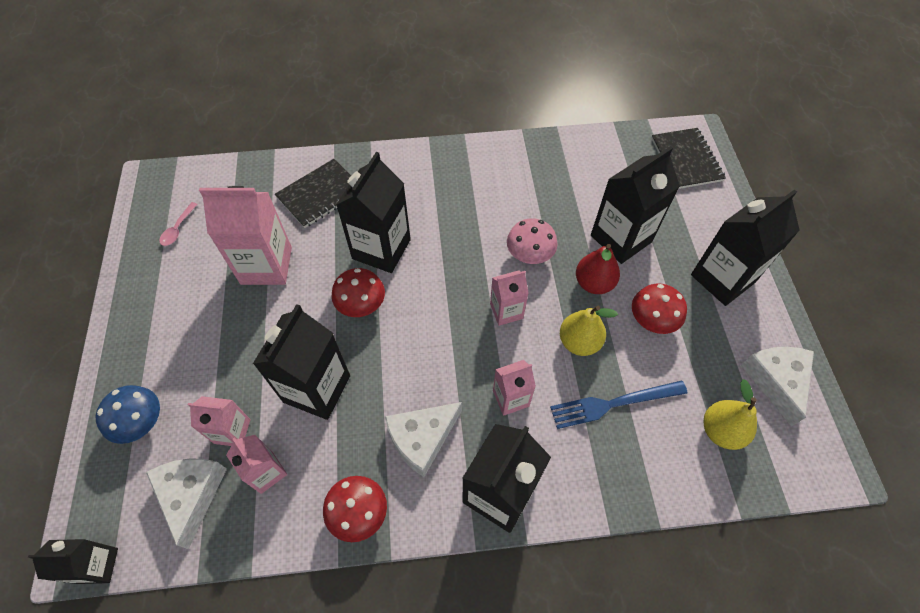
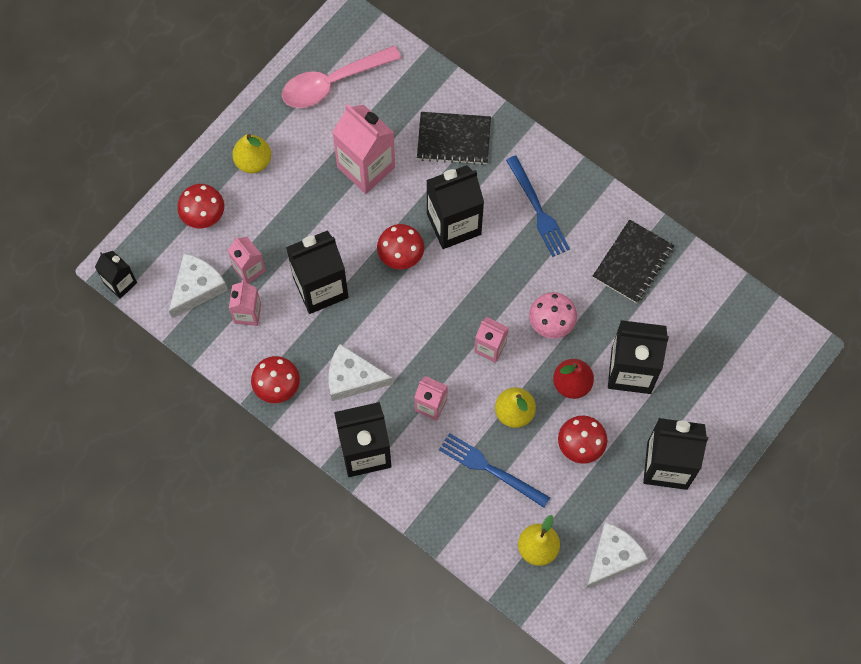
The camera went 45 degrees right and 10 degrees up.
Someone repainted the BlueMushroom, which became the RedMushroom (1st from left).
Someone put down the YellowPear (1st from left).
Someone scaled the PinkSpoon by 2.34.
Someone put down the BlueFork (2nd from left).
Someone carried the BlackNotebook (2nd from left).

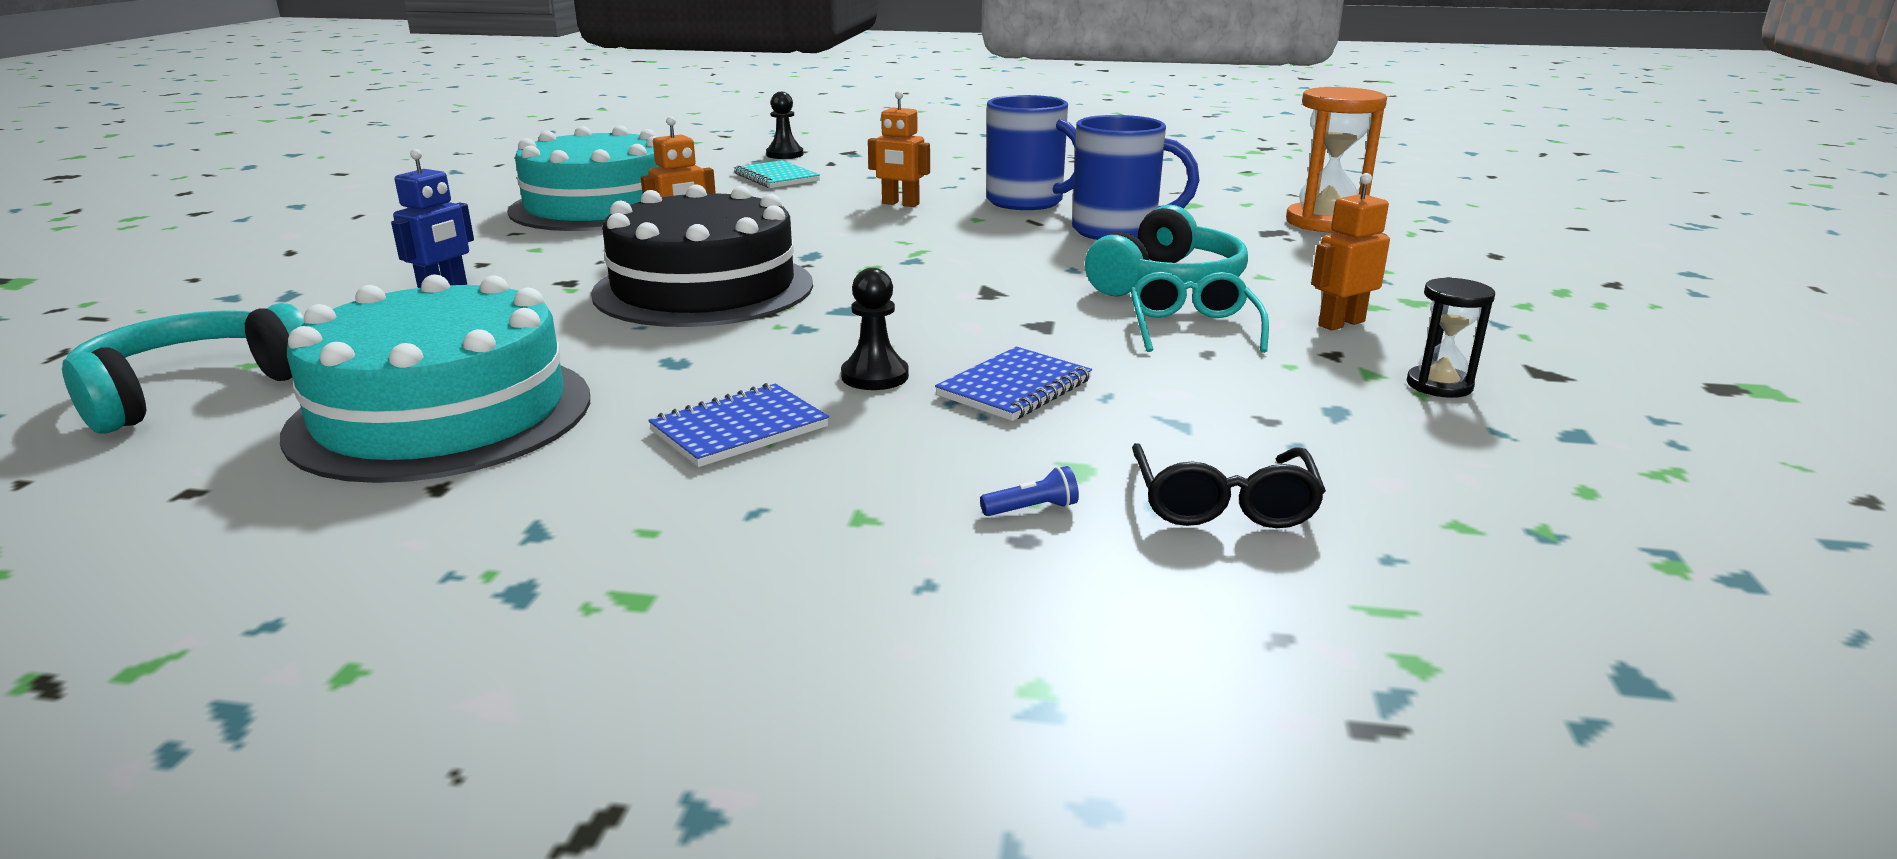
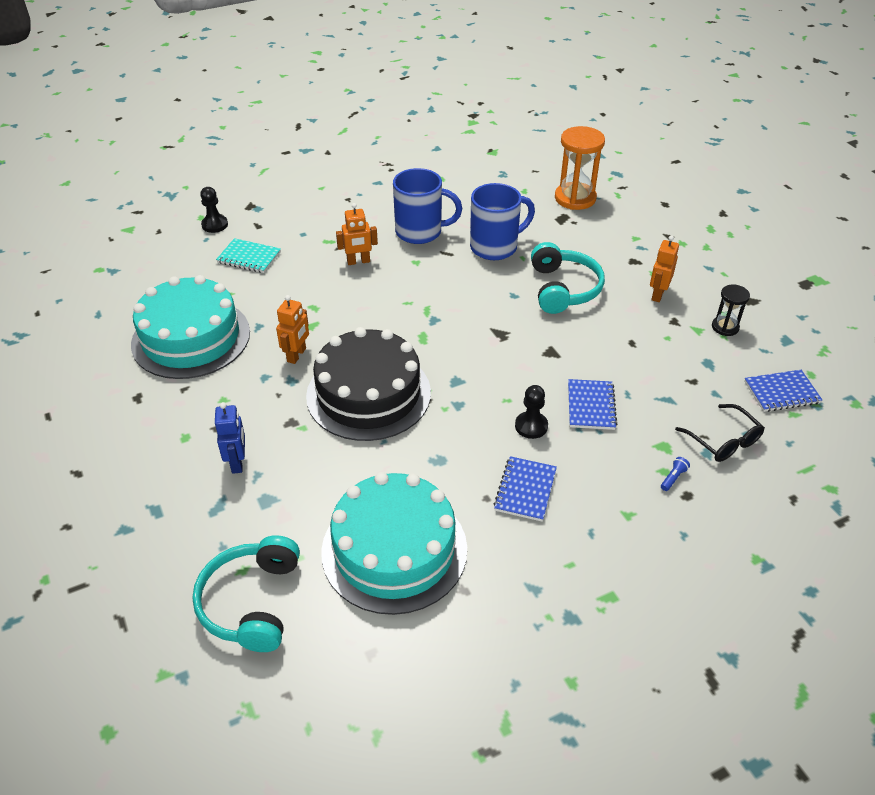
The camera went 35 degrees left and 20 degrees up.
Someone put down the BlueNotebook (3rd from left).
Someone took away the TurquoiseGlasses.

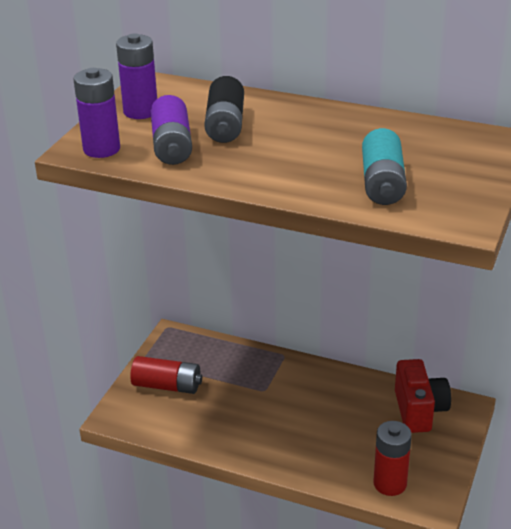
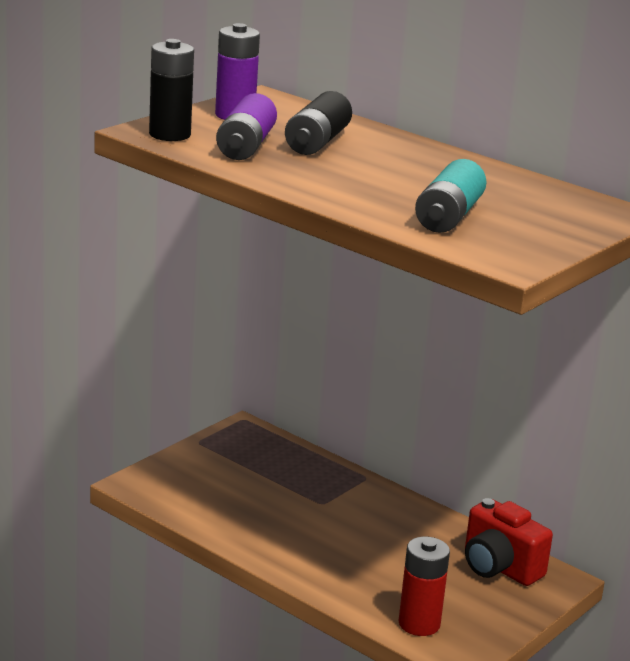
The camera went 15 degrees right and 10 degrees down.
Someone repainted the PurpleBattery (1st from left), which became the BlackBattery (1st from left).
Someone rotated the RedCamera by 120 degrees clockwise.
Someone took away the RedBattery (1st from left).

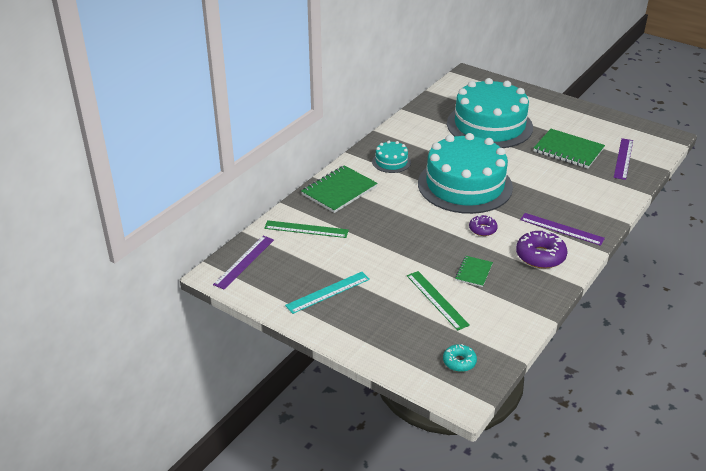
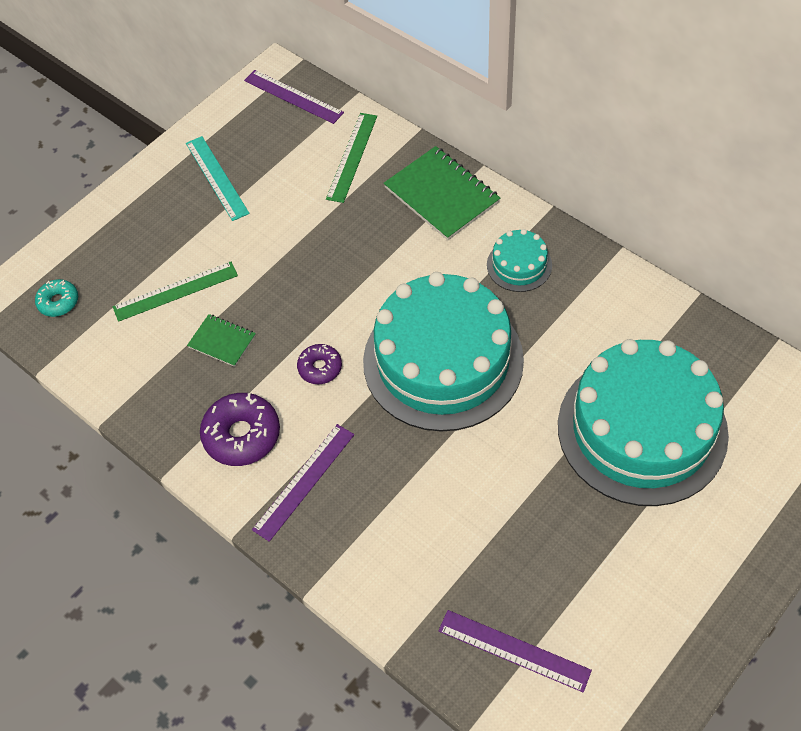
The camera went 100 degrees right and 20 degrees up.
Someone took away the GreenNotebook (3rd from left).

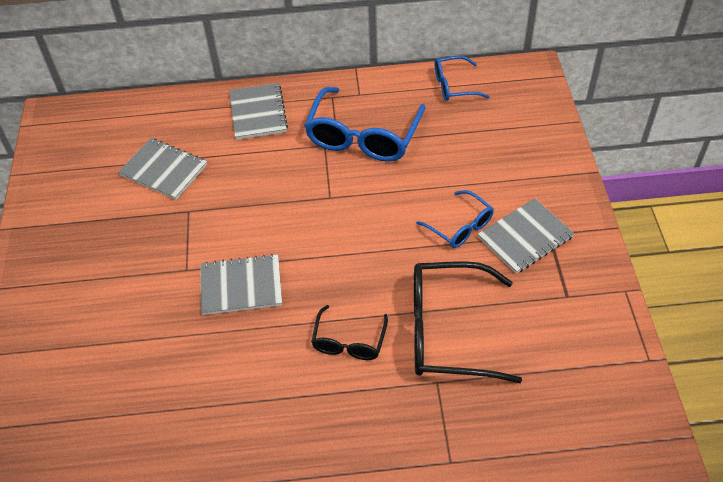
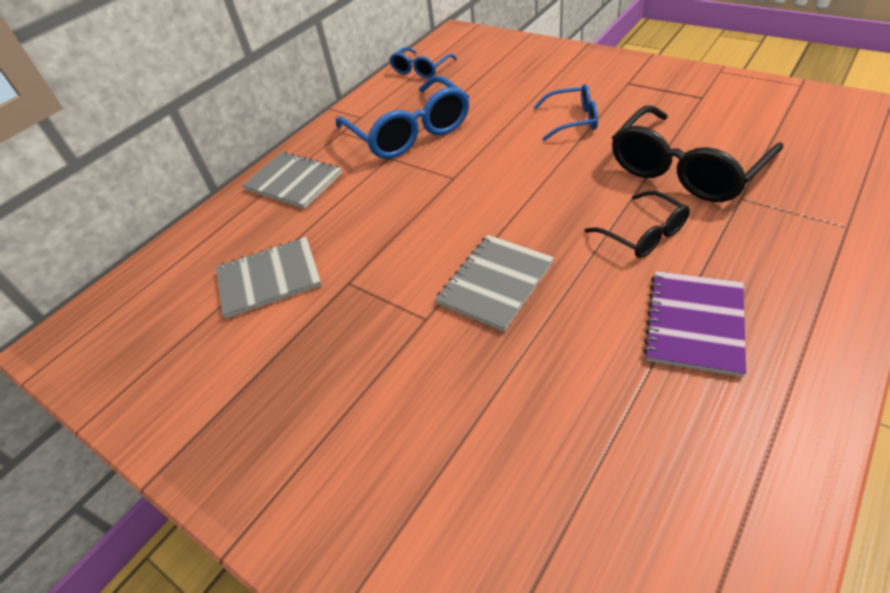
The camera went 45 degrees left and 5 degrees down.
Someone put down the PurpleNotebook.
Someone took away the GreyNotebook (4th from left).

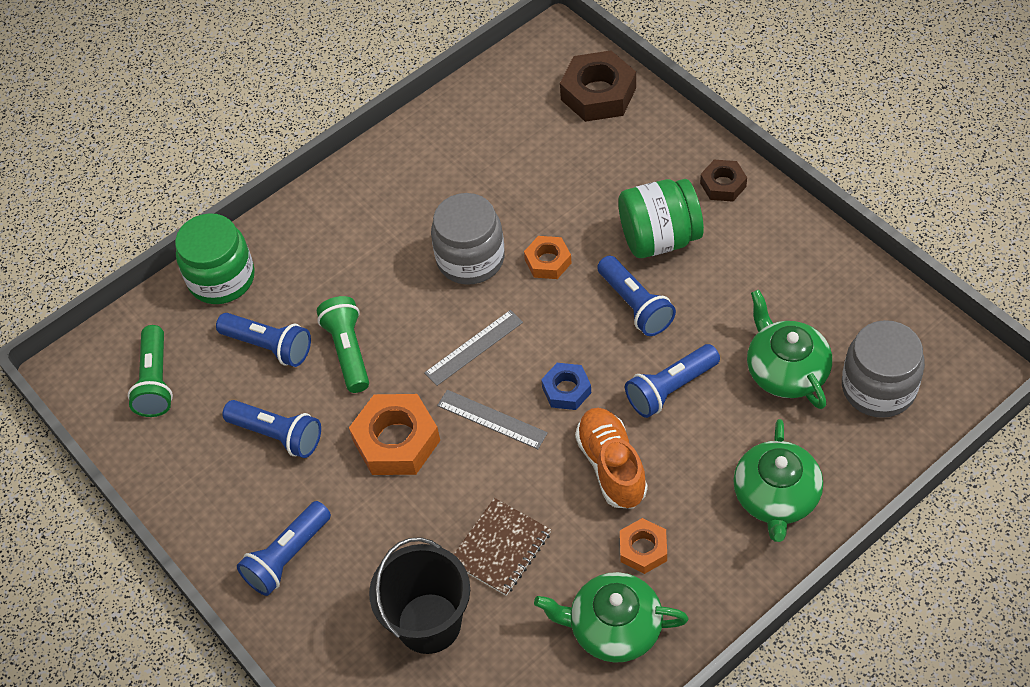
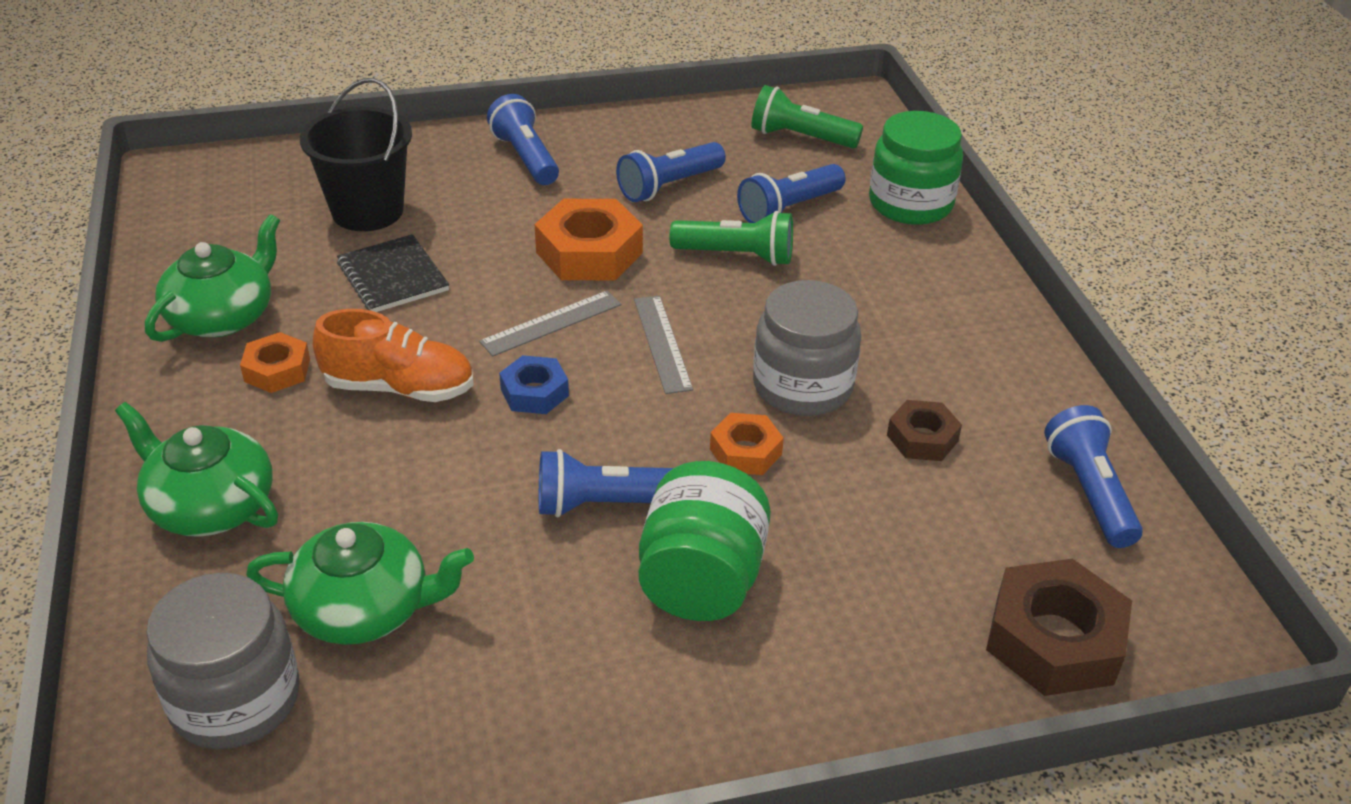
The camera went 110 degrees right and 15 degrees down.
Someone repainted the BrownNotebook, which became the BlackNotebook.
Someone carried the BrownNut (2nd from left in the first image).
Someone carried the BlueFlashlight (5th from left).

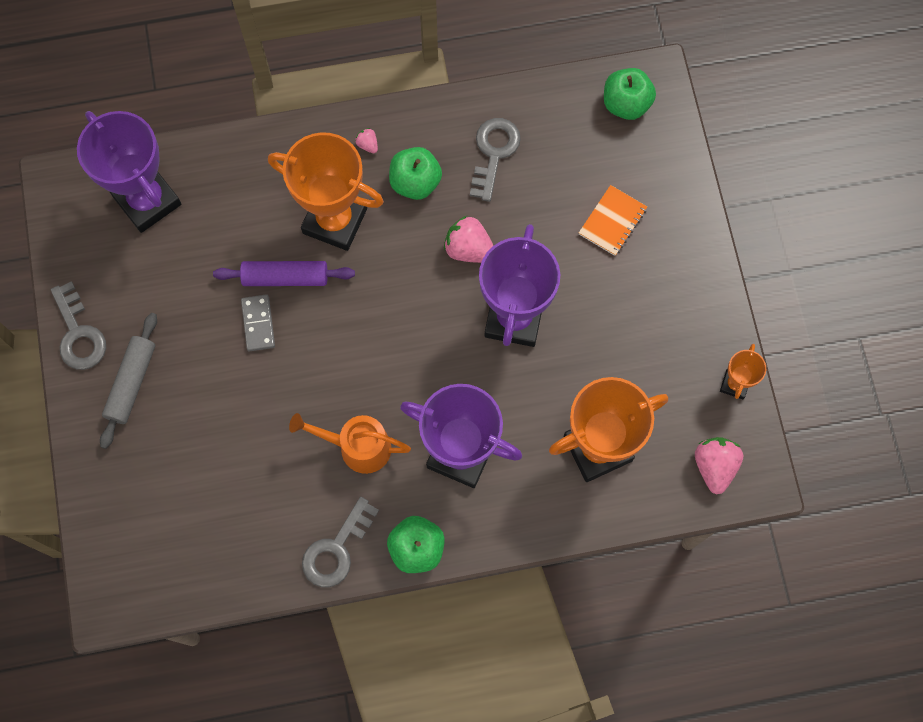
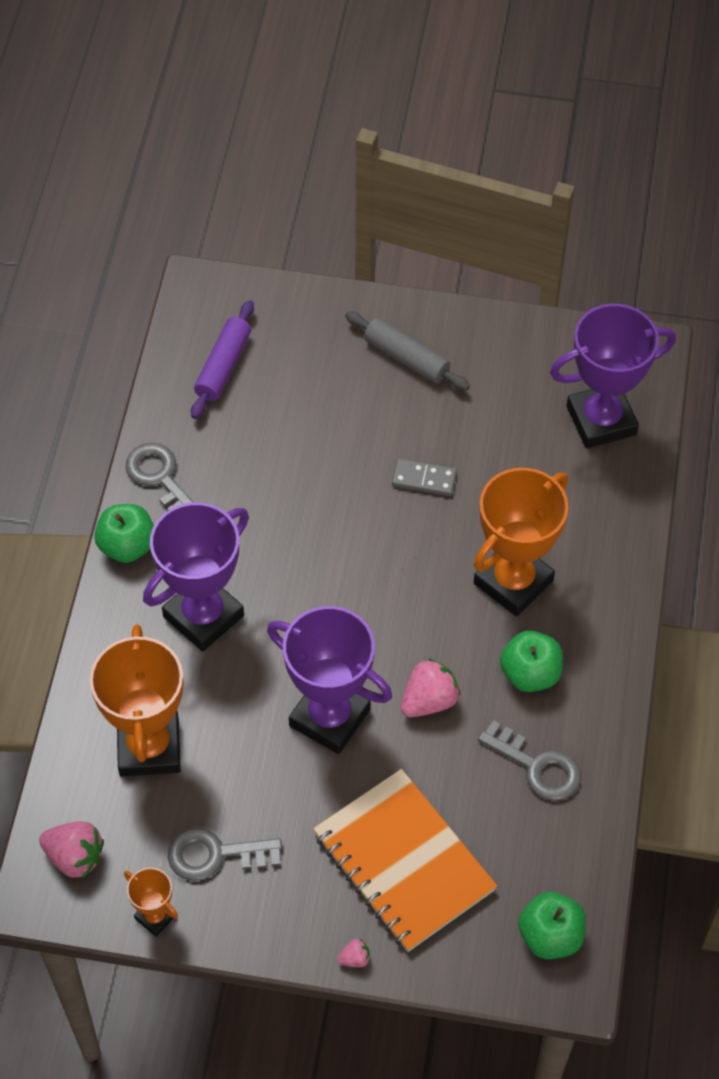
The camera went 110 degrees right and 15 degrees down.
Someone carried the GreyKey (1st from left in the first image).
Someone carried the PurpleRollingPin.
Someone scaled the OrangeNotebook by 2.06.
Someone carried the PinkStrawberry (1st from left in the first image).
Someone took away the OrangeWateringCan.

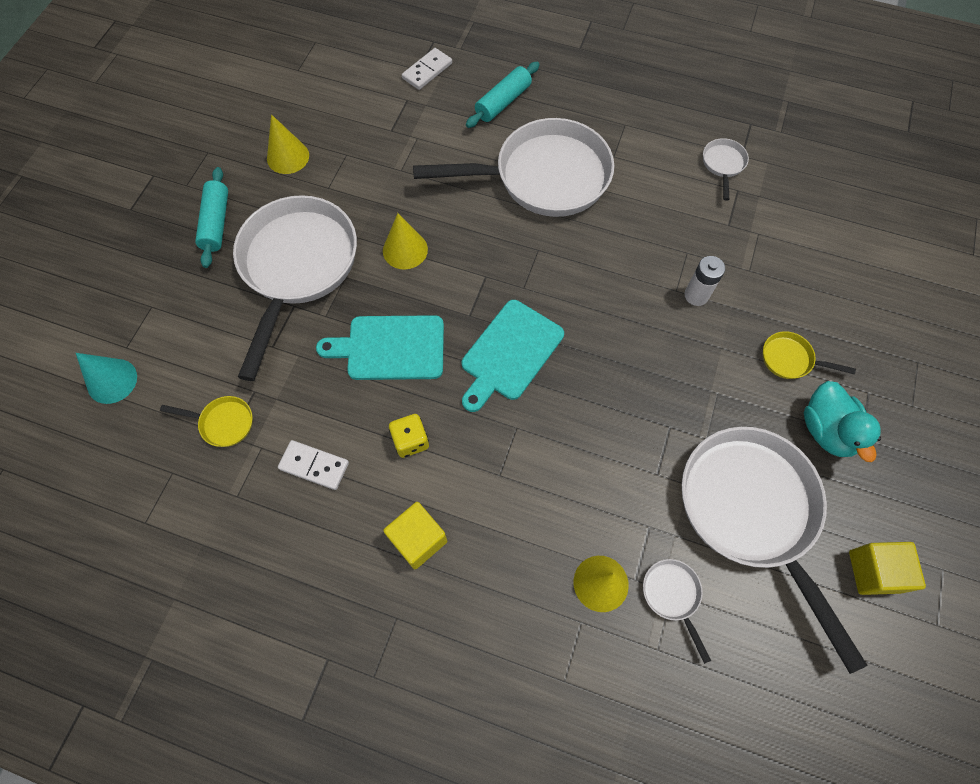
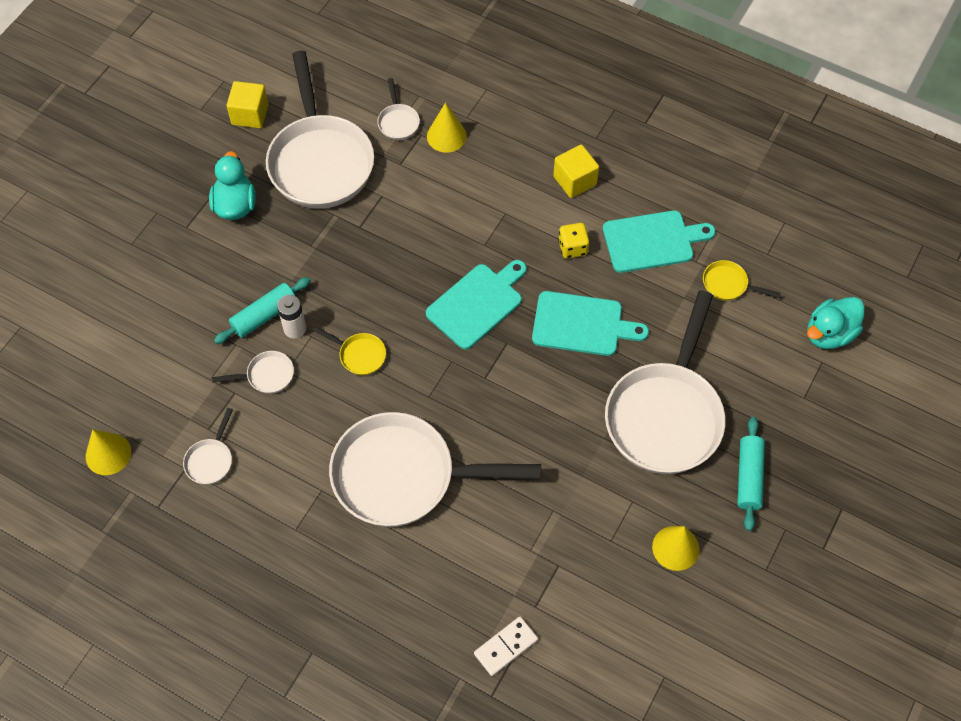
The camera went 170 degrees left and 5 degrees down.
Someone carried the YellowCone (2nd from left in the first image).
Someone put down the WhitePan (2nd from left).
Someone carried the TurquoiseRollingPin (2nd from left in the first image).
Someone carried the YellowPan (2nd from left in the first image).
Someone swapped the WhiteDomino (1st from left) for the TurquoiseCuttingBoard (3rd from left).
Someone swapped the TurquoiseCone for the TurquoiseDuck (2nd from left).

